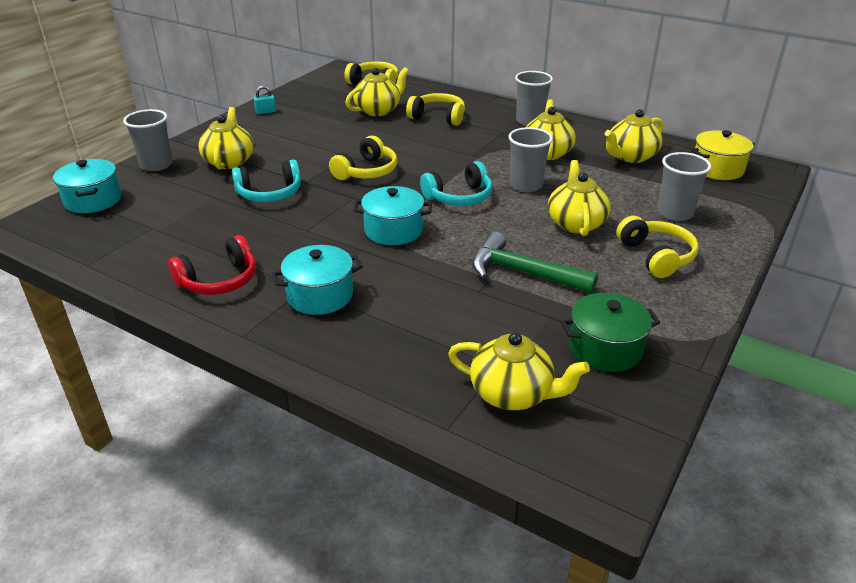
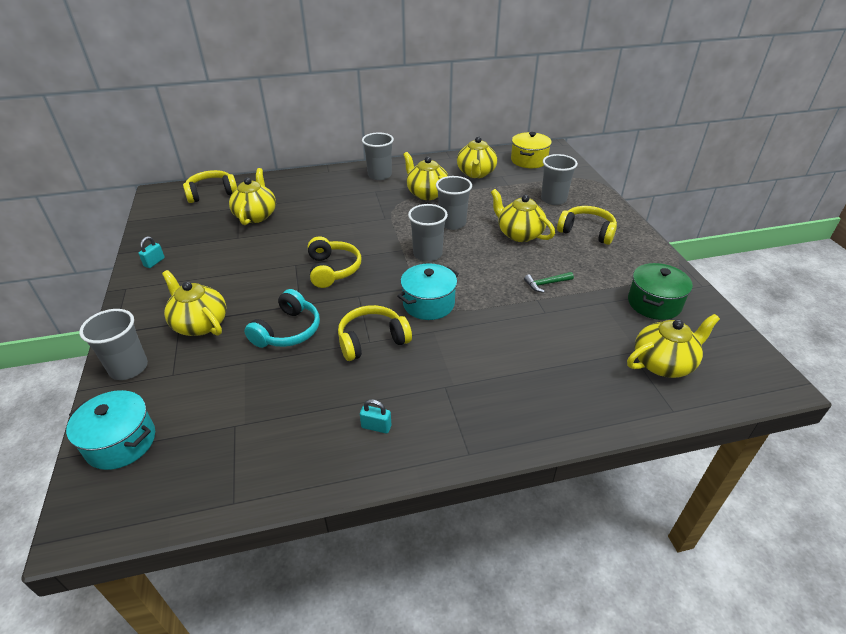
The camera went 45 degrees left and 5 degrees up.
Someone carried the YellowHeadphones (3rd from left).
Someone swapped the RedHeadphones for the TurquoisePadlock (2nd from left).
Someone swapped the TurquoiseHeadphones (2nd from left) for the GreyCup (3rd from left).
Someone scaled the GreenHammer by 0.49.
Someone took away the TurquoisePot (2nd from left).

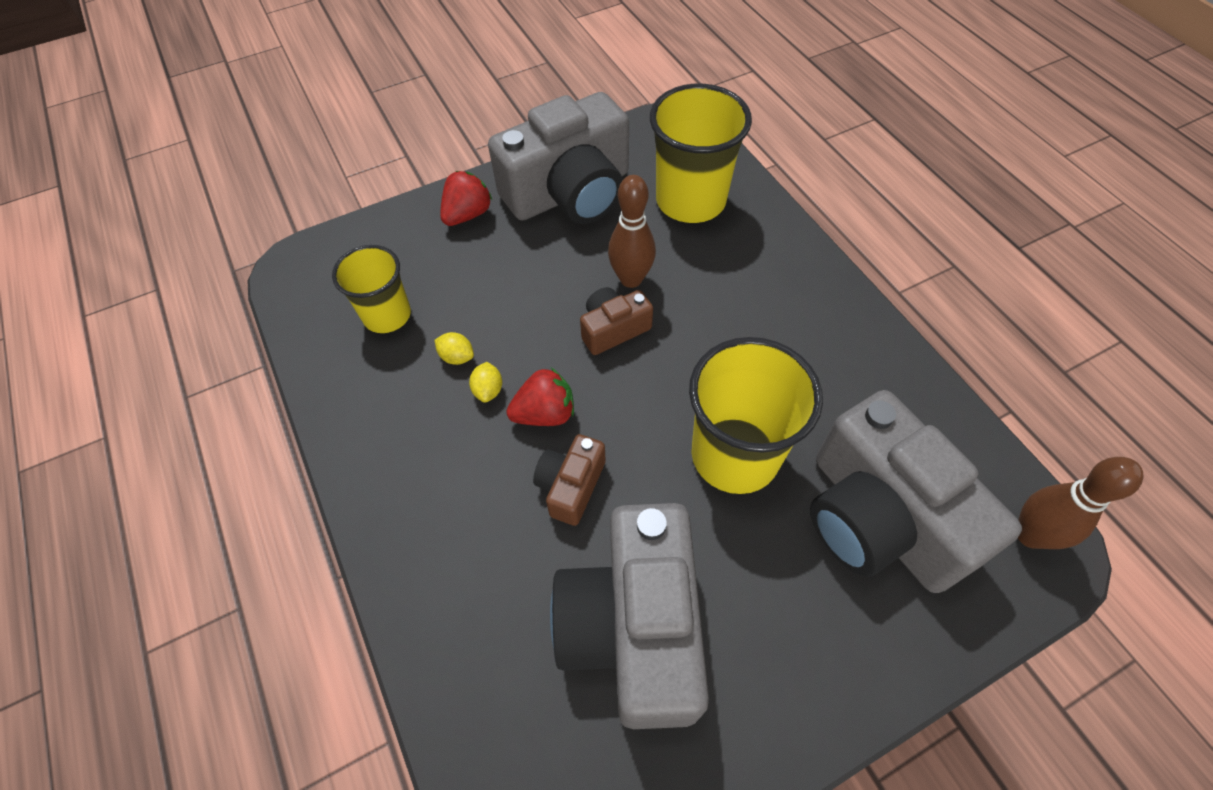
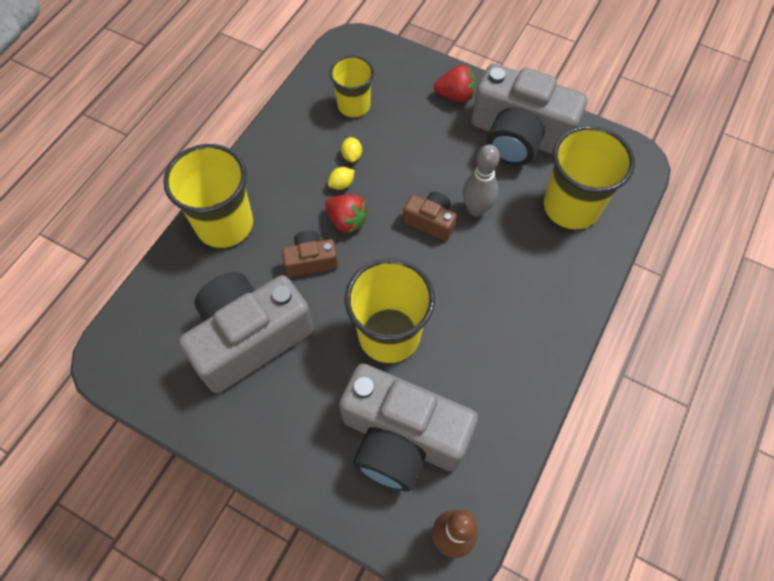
The camera went 55 degrees right and 5 degrees up.
Someone put down the YellowCup (1st from left).
Someone rotated the GreyCamera (3rd from left in the first image) by 90 degrees counterclockwise.
Someone repainted the BrownBowlingPin (1st from left), which became the GreyBowlingPin.

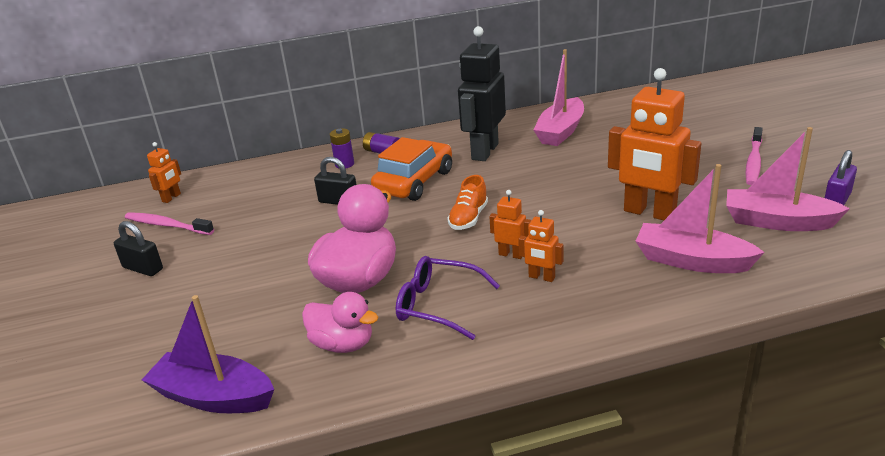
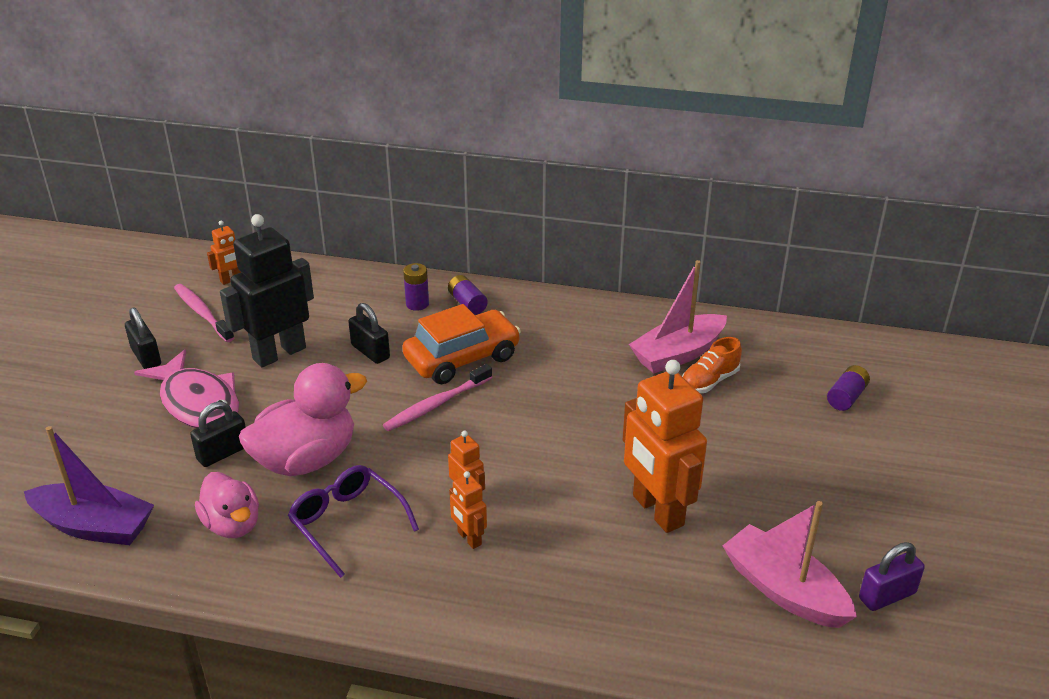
The camera went 25 degrees right and 5 degrees up.
Someone rotated the PurpleBoat by 150 degrees clockwise.
Someone put down the PinkFish.
Someone put down the BlackPadlock (2nd from left).
Someone carried the BlackRobot.
Someone carried the PinkToothbrush (2nd from left).
Someone carried the OrangeShoe.
Someone put down the PurpleBattery (3rd from left).
Someone took away the PinkBoat (2nd from left).

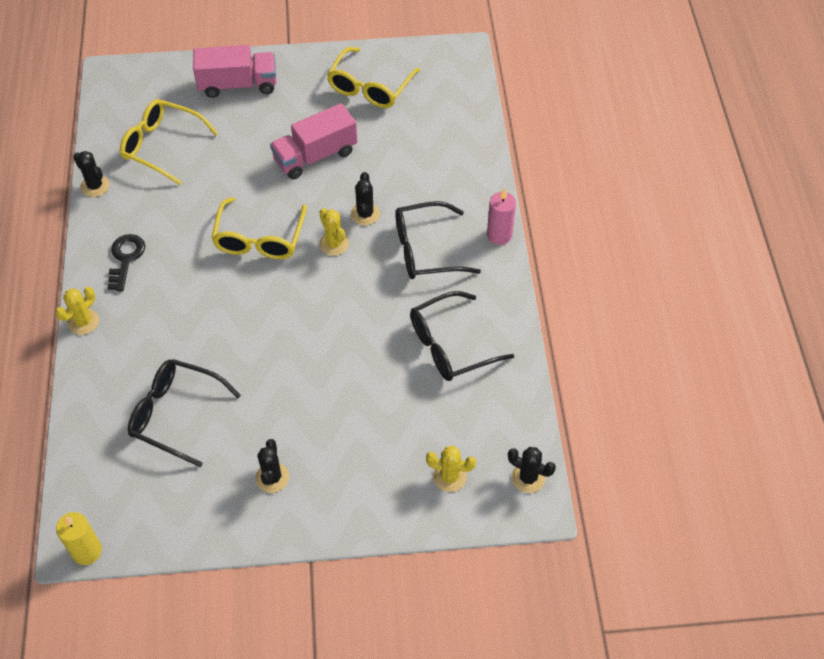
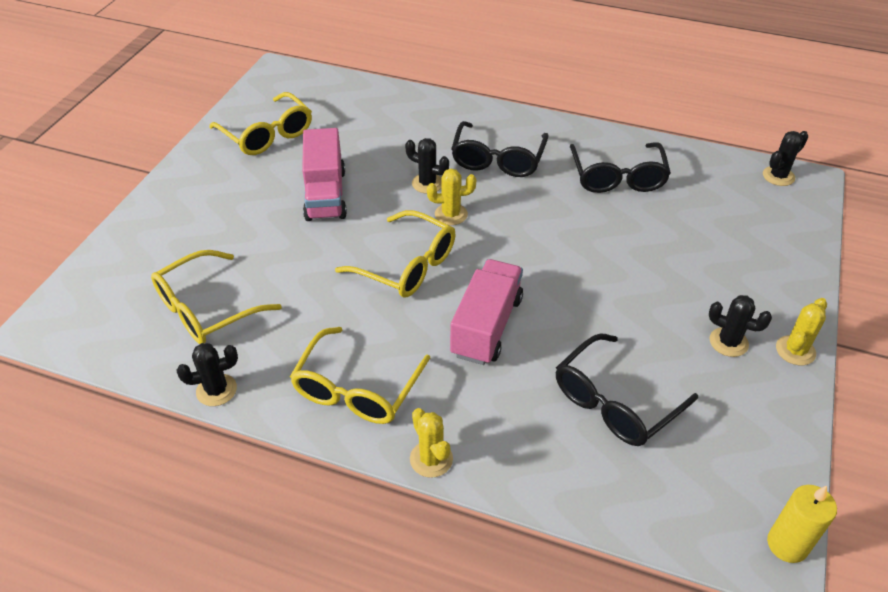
The camera went 65 degrees left and 10 degrees down.
Someone swapped the BlackKey for the YellowGlasses (3rd from left).
Someone carried the PinkTruck (1st from left in the first image).
Someone carried the YellowCactus (3rd from left).
Someone took away the PinkCandle.

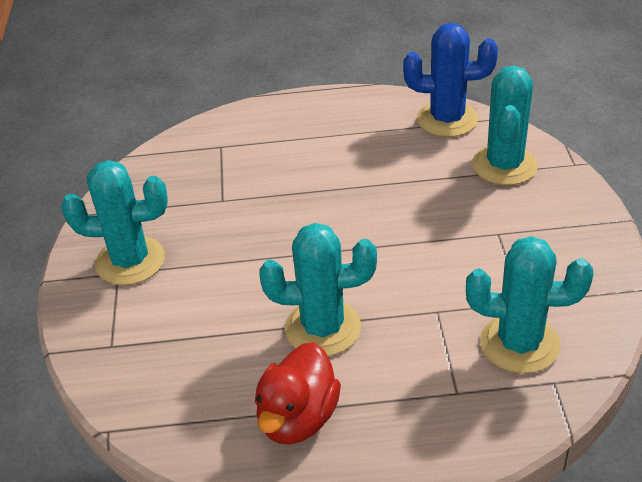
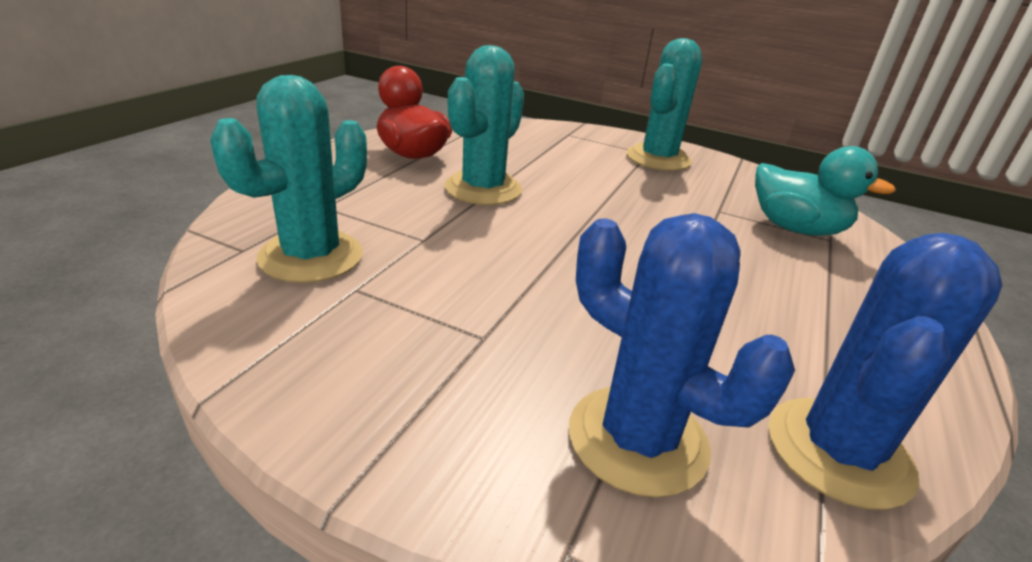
The camera went 115 degrees right and 10 degrees down.
Someone repainted the TurquoiseCactus (3rd from left), which became the BlueCactus (1st from left).
Someone put down the TurquoiseDuck.

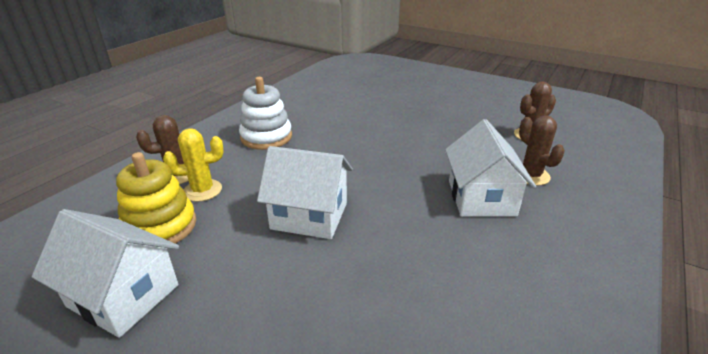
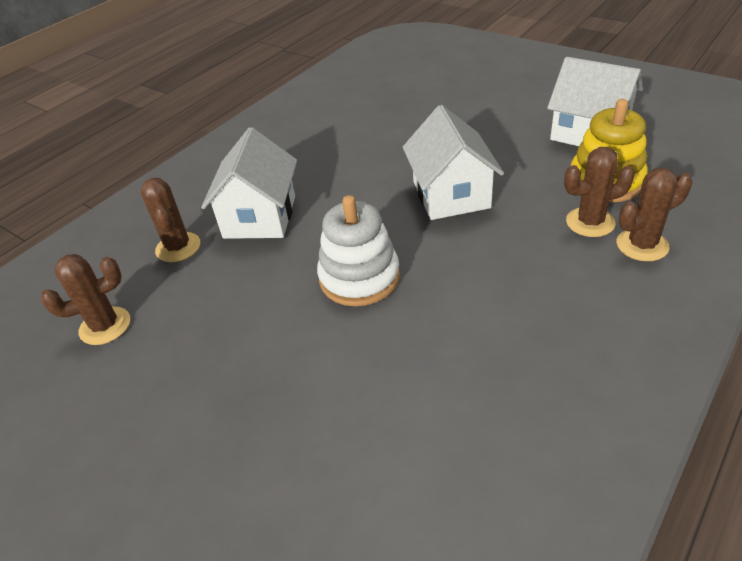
The camera went 170 degrees left and 10 degrees up.
Someone carried the WhiteStackingToy.
Someone rotated the WhiteHouse (2nd from left) by 60 degrees clockwise.
Someone repainted the YellowCactus, which became the BrownCactus (3rd from left).

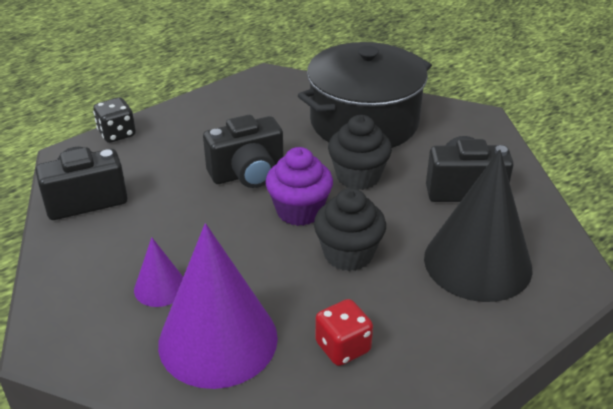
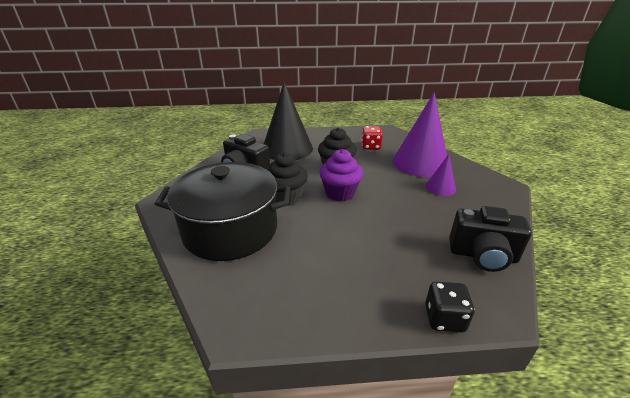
The camera went 145 degrees left and 5 degrees down.
Someone took away the BlackCamera (2nd from left).

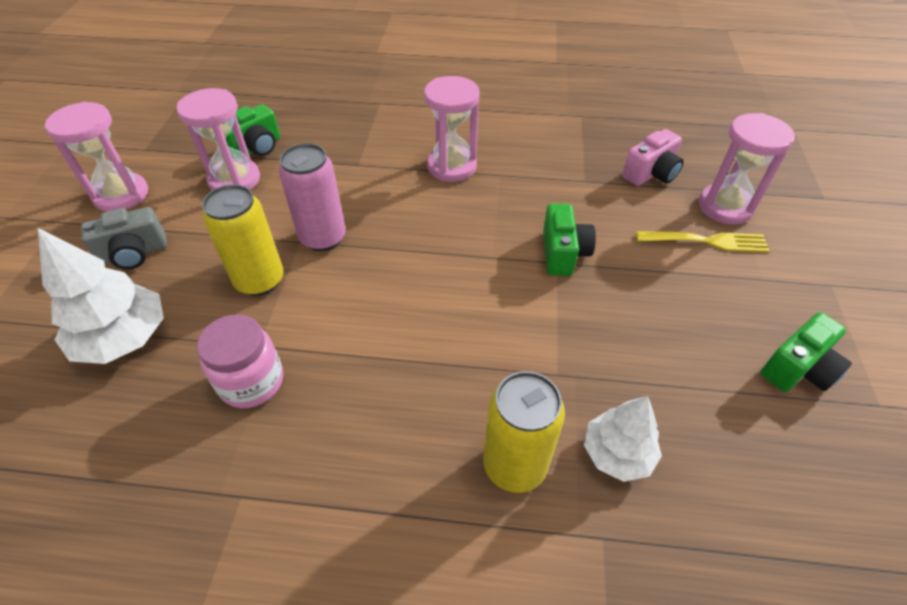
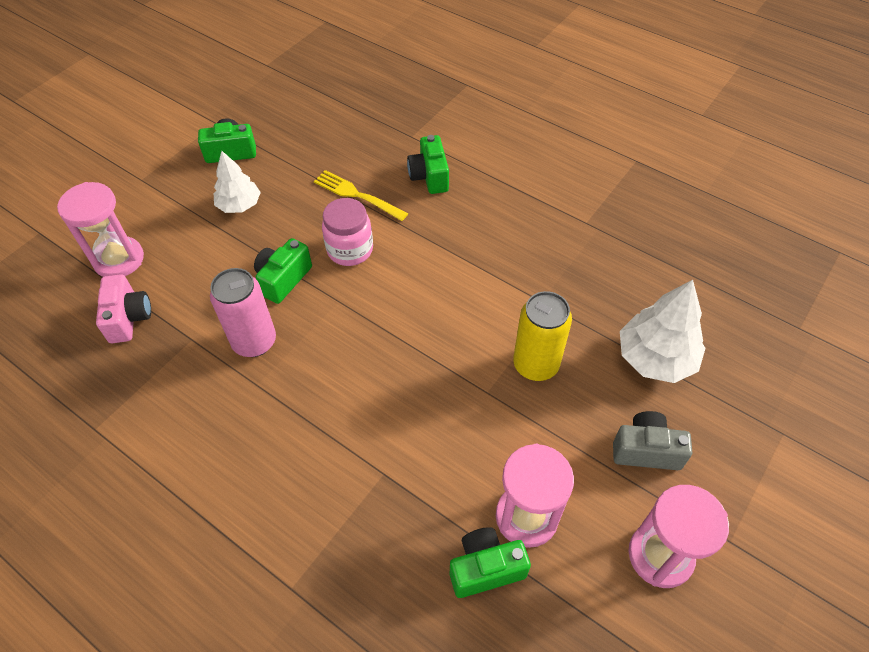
The camera went 150 degrees left and 5 degrees up.
Someone rotated the PinkCamera by 90 degrees clockwise.
Someone carried the PinkCan.
Someone carried the WhiteTree (2nd from left in the first image).
Someone carried the YellowFork.
Someone carried the PinkJar.
Someone swapped the YellowCan (2nd from left) for the GreenCamera (3rd from left).
Someone took away the PinkHourglass (3rd from left).

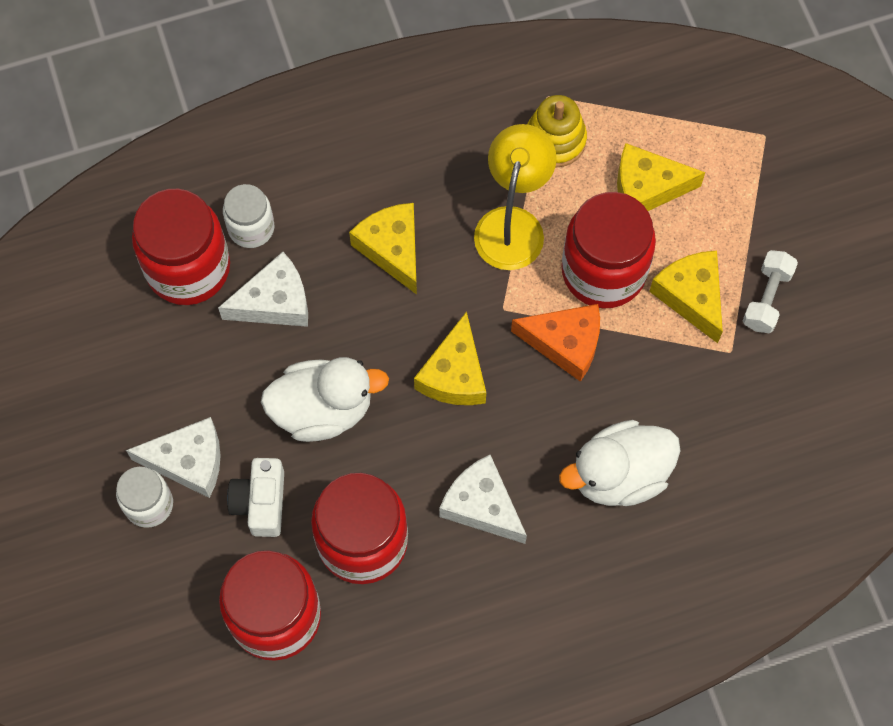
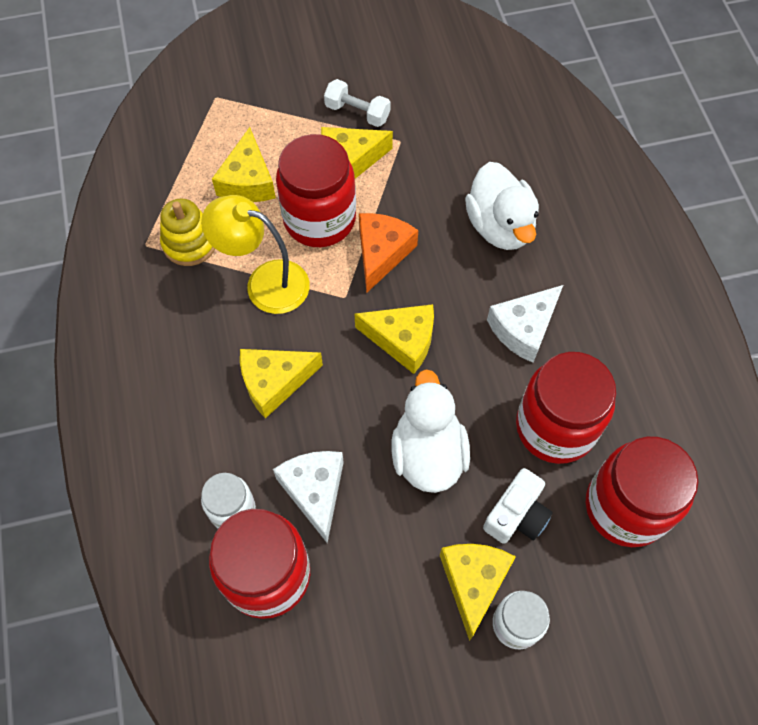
The camera went 85 degrees left and 5 degrees down.
Someone repainted the WhiteCheese (1st from left), which became the YellowCheese (5th from left).
Someone rotated the WhiteCamera by 60 degrees counterclockwise.

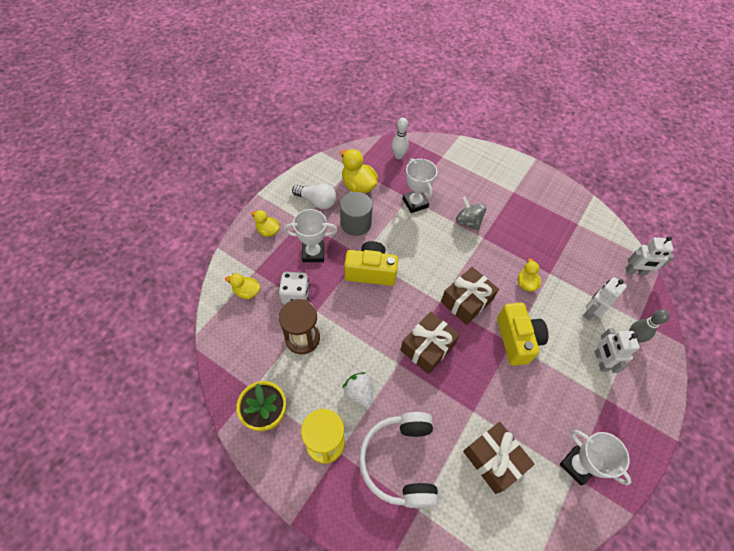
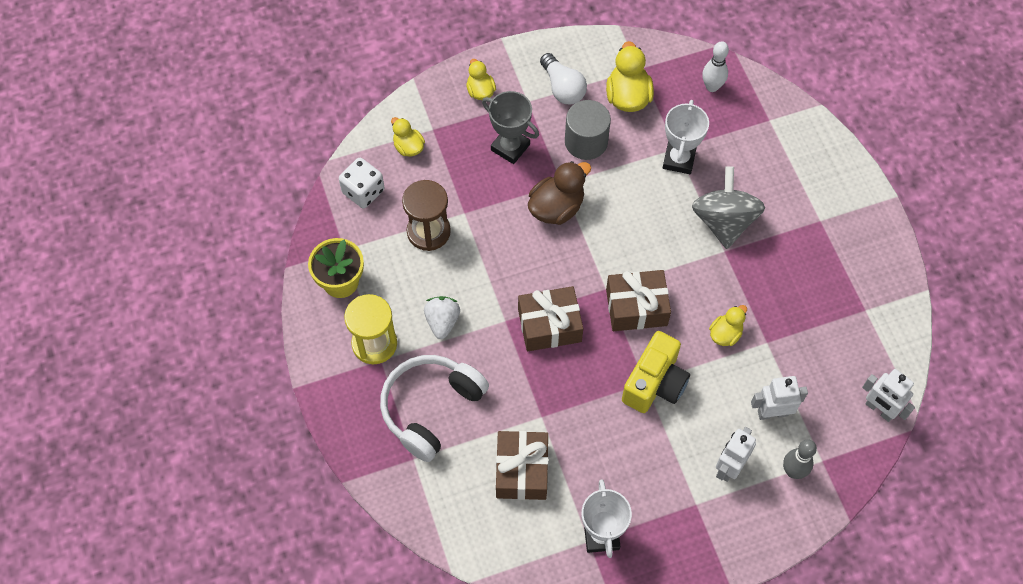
The camera went 40 degrees right and 5 degrees up.
Someone carried the WhiteDice.
Someone repainted the WhiteTrophy (1st from left), which became the GreyTrophy.
Someone swapped the YellowCamera (1st from left) for the BrownDuck.
Someone scaled the GreySpinningTop by 1.53.

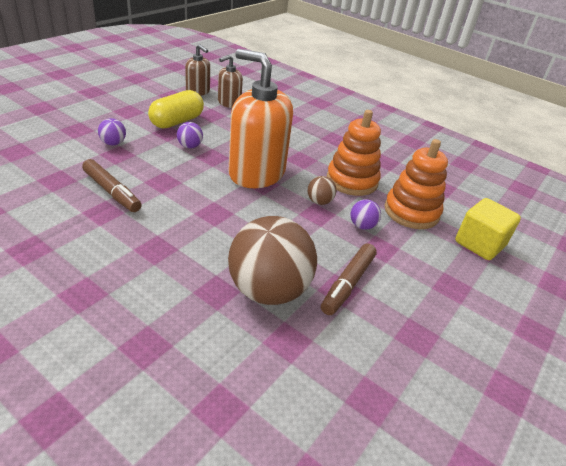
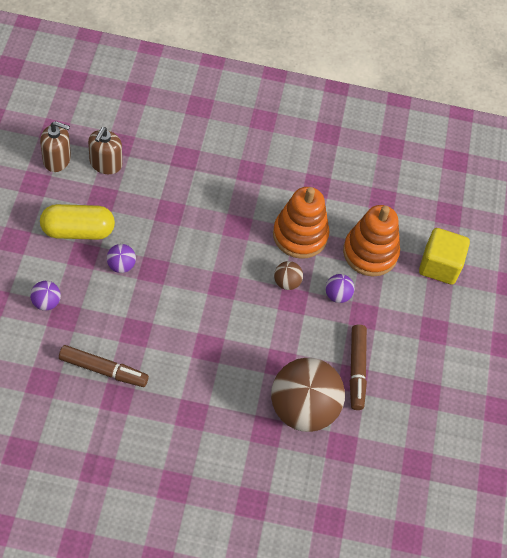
The camera went 30 degrees left and 20 degrees up.
Someone rotated the YellowCapsule by 75 degrees clockwise.
Someone took away the OrangeSoapDispenser.

